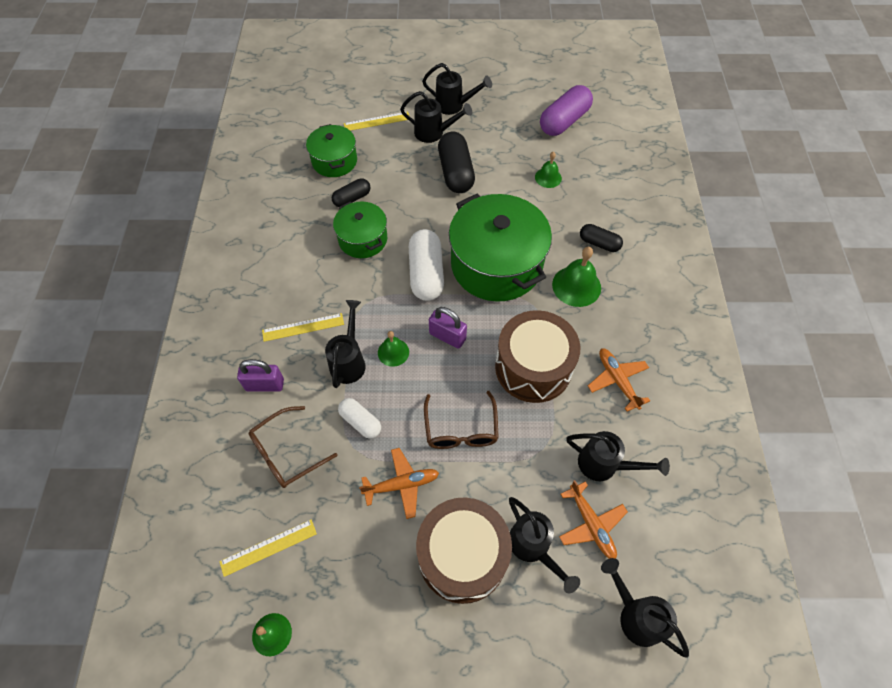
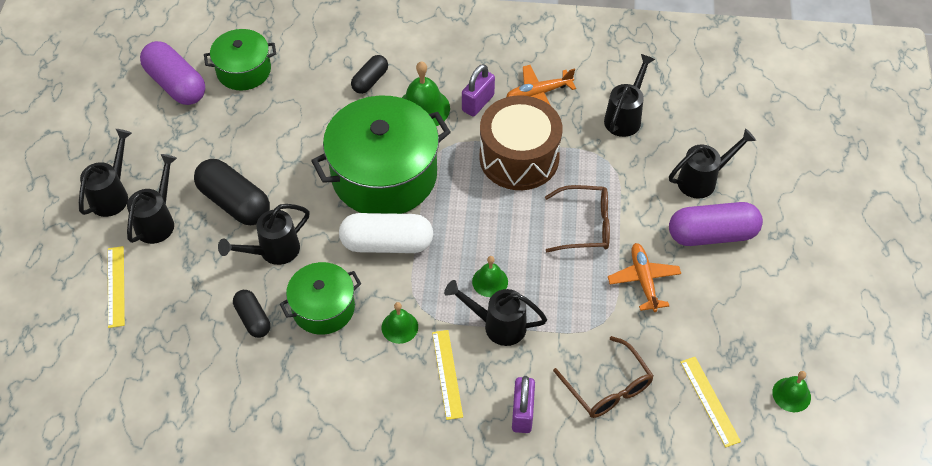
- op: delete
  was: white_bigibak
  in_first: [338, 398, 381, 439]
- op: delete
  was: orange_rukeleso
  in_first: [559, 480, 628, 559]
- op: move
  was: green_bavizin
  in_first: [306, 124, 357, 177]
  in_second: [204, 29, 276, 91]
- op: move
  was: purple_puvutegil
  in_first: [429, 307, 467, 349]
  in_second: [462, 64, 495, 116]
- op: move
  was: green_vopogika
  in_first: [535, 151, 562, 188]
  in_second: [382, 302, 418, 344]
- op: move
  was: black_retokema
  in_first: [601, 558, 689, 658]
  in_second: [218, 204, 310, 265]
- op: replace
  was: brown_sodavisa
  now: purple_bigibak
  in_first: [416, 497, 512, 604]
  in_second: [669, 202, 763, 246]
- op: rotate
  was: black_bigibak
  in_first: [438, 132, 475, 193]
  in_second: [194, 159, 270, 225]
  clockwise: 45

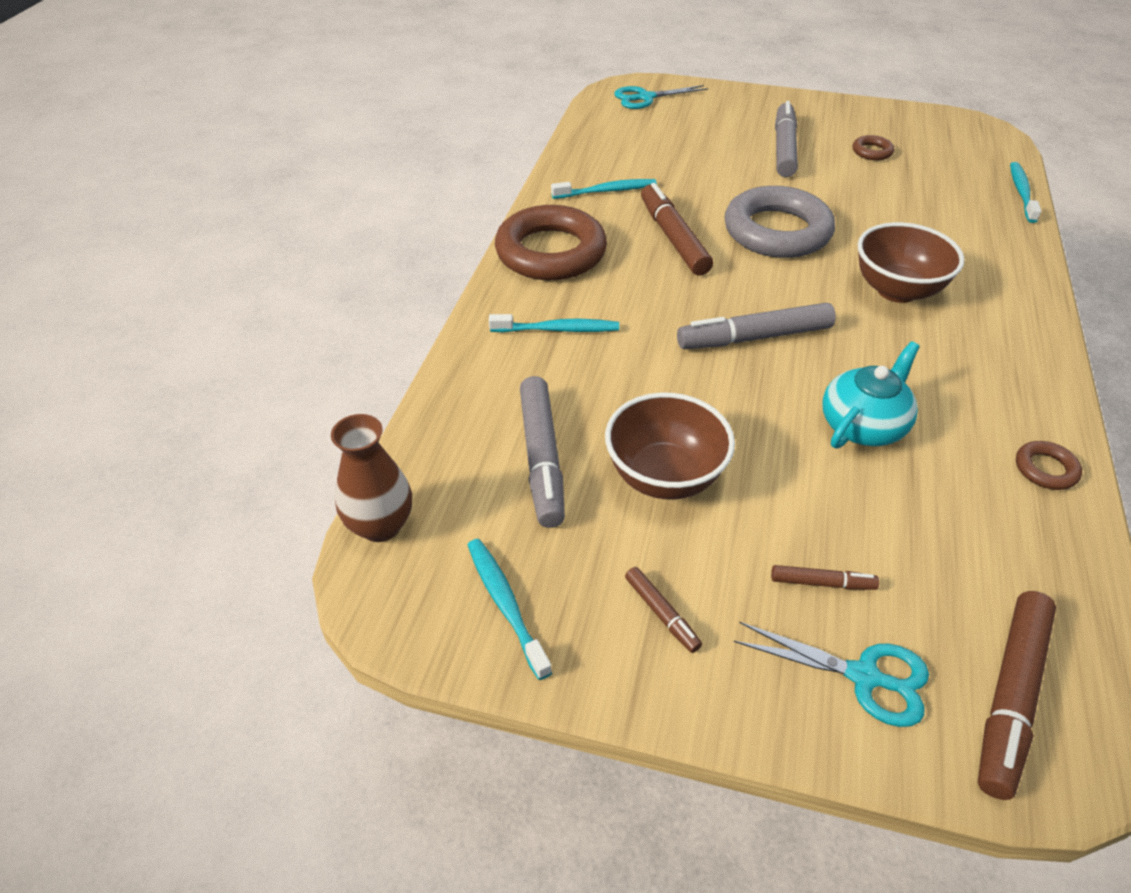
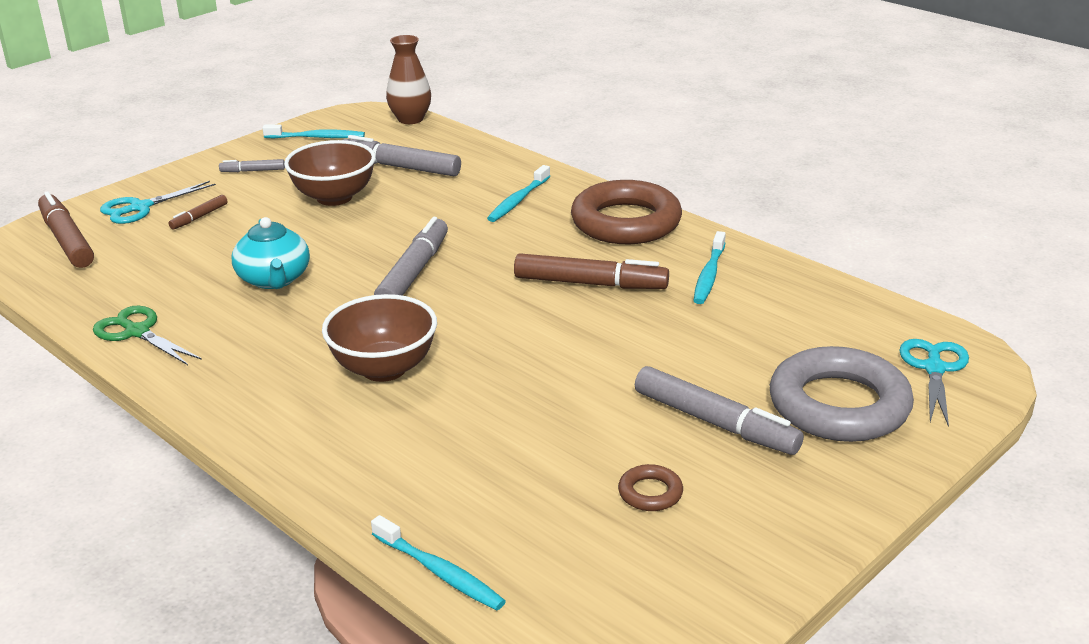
- op: move
  was: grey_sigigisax
  in_first: [725, 186, 835, 258]
  in_second: [770, 346, 914, 442]
- op: replace
  was: brown_sigigisax
  now: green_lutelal
  in_first: [1016, 441, 1082, 490]
  in_second: [93, 306, 202, 365]
- op: recolor
  was: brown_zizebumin
  now: grey_zizebumin
  in_first: [625, 567, 702, 653]
  in_second: [219, 159, 285, 172]

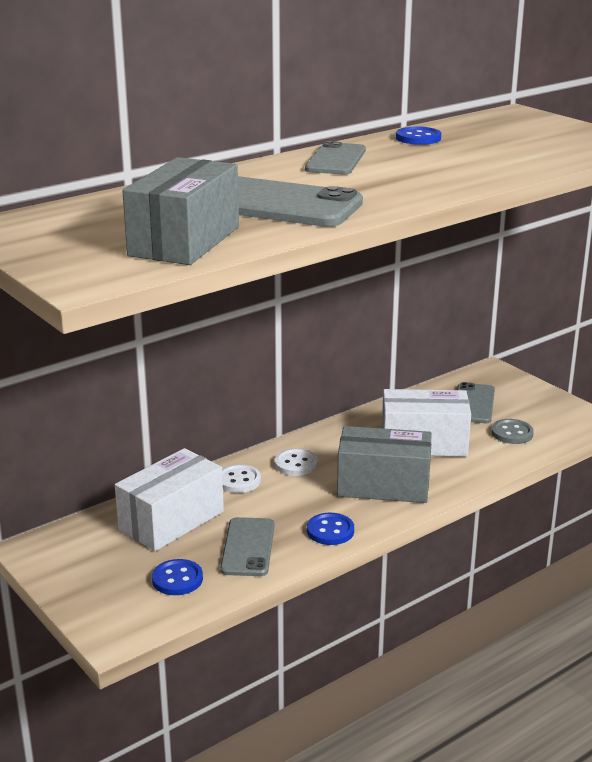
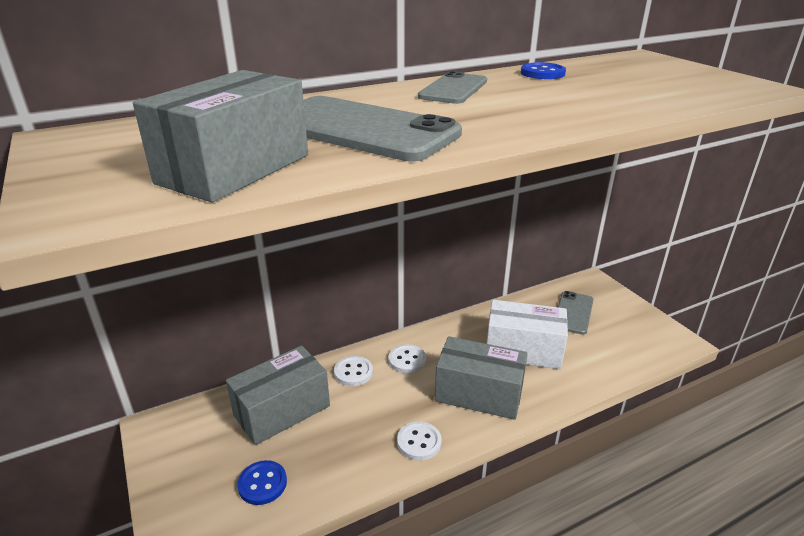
- op: delete
  was: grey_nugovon
  in_first: [220, 517, 274, 576]
- op: delete
  was: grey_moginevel
  in_first: [491, 419, 534, 444]
- op: recolor
  was: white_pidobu
  now: grey_pidobu
  in_first: [115, 448, 224, 551]
  in_second: [226, 345, 330, 445]
- op: recolor
  was: blue_moginevel
  now: white_moginevel
  in_first: [307, 513, 354, 545]
  in_second: [397, 422, 442, 460]

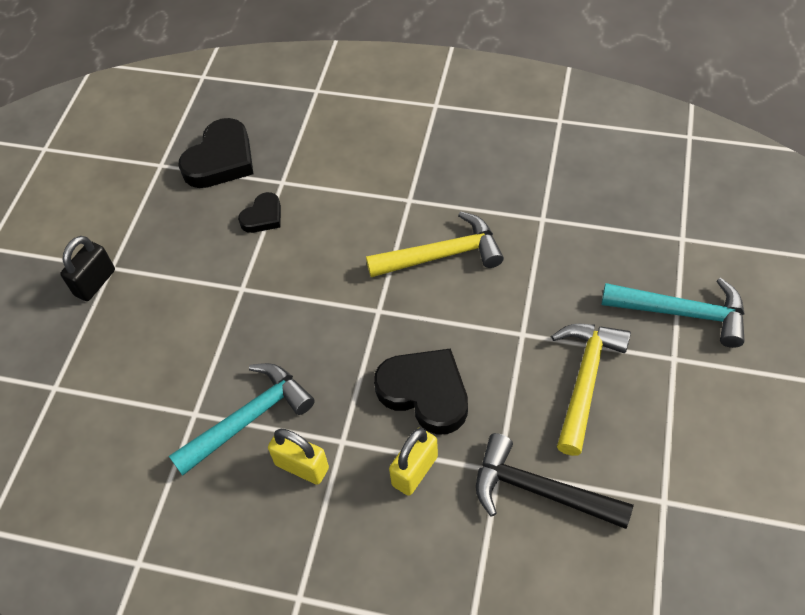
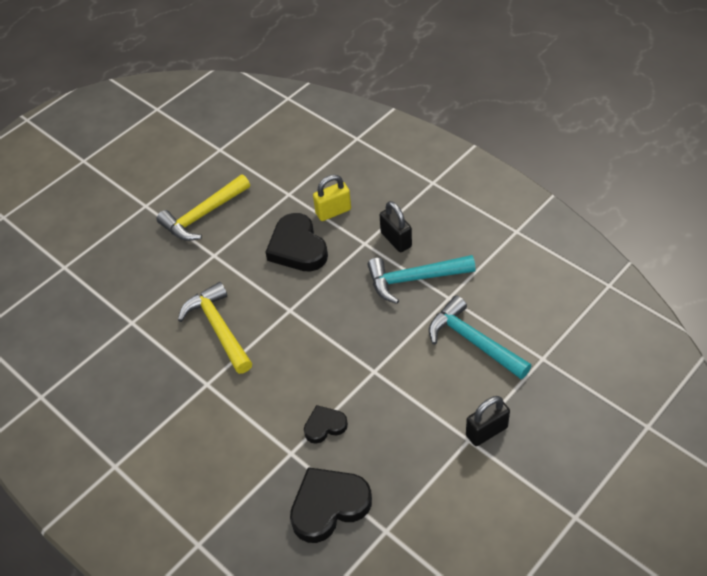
- op: delete
  was: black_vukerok
  in_first: [476, 433, 634, 529]
- op: move
  was: turquoise_vukerok
  in_first: [602, 278, 745, 348]
  in_second: [429, 296, 531, 379]
- op: recolor
  was: yellow_puvutegil
  now: black_puvutegil
  in_first: [268, 429, 329, 485]
  in_second: [380, 201, 412, 252]
- op: rotate
  was: yellow_vukerok
  in_first: [366, 211, 504, 277]
  in_second: [178, 282, 252, 374]
  clockwise: 45

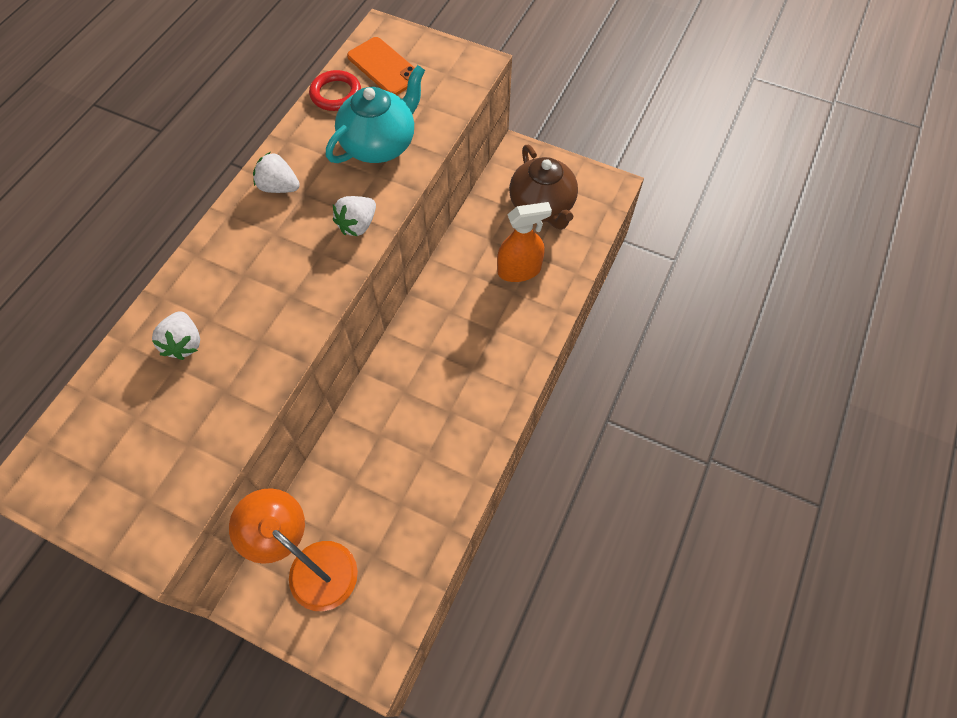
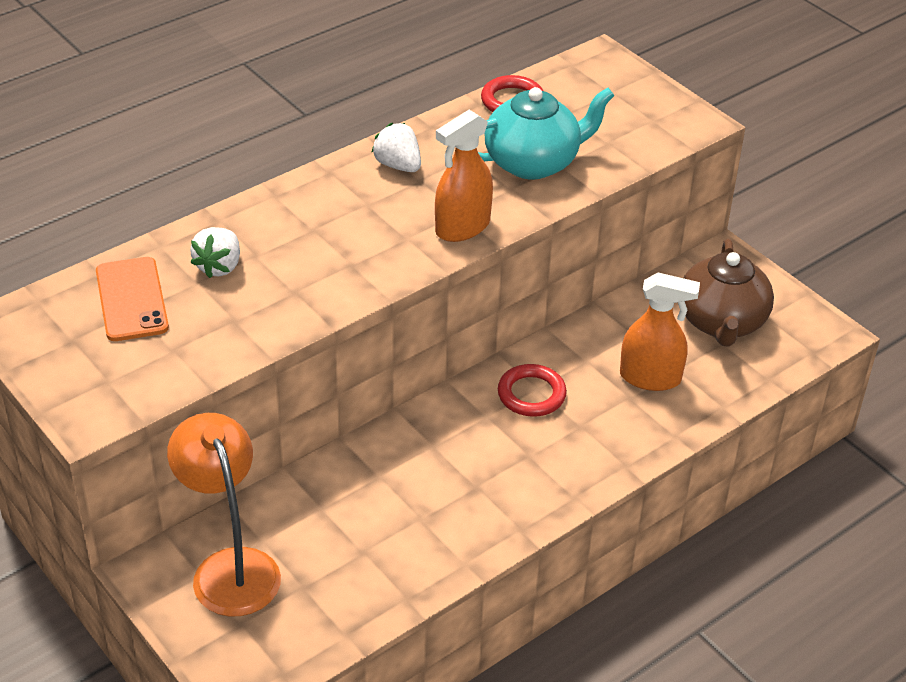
- op: insert
  now: red_sigigisax
  in_second: [498, 364, 567, 417]
- op: move
  was: orange_nugovon
  in_first: [347, 37, 422, 95]
  in_second: [96, 257, 169, 341]
- op: replace
  was: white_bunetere
  now: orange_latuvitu
  in_first: [333, 196, 376, 237]
  in_second: [435, 110, 493, 242]

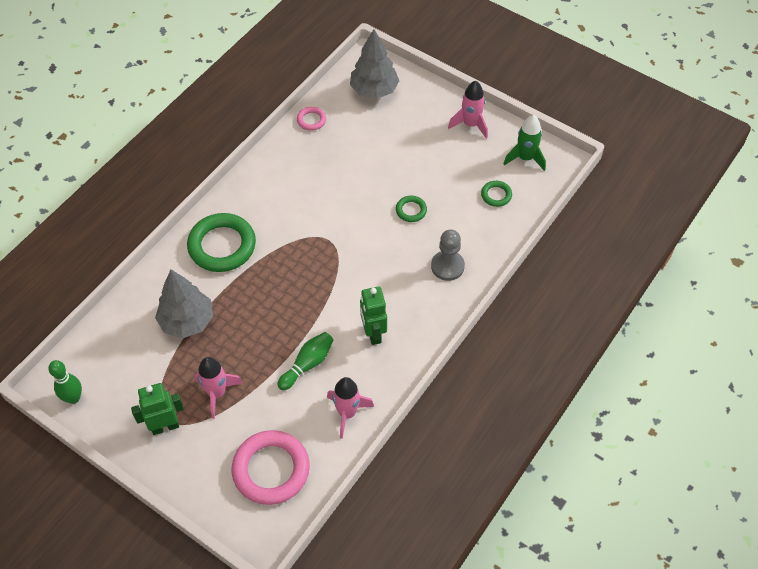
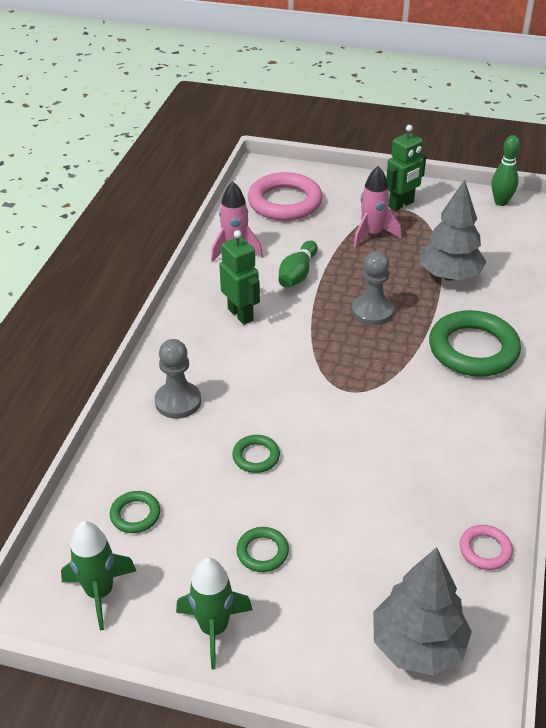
- op: insert
  now: green_sigigisax
  in_second: [236, 527, 289, 572]
- op: insert
  now: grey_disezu
  in_second: [352, 251, 394, 325]
- op: recolor
  was: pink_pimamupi
  now: green_pimamupi
  in_first: [448, 81, 488, 139]
  in_second: [176, 557, 253, 669]

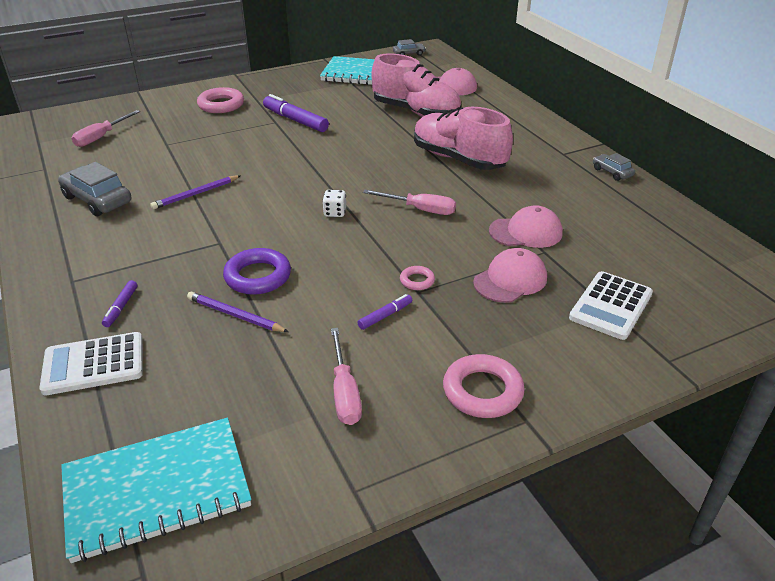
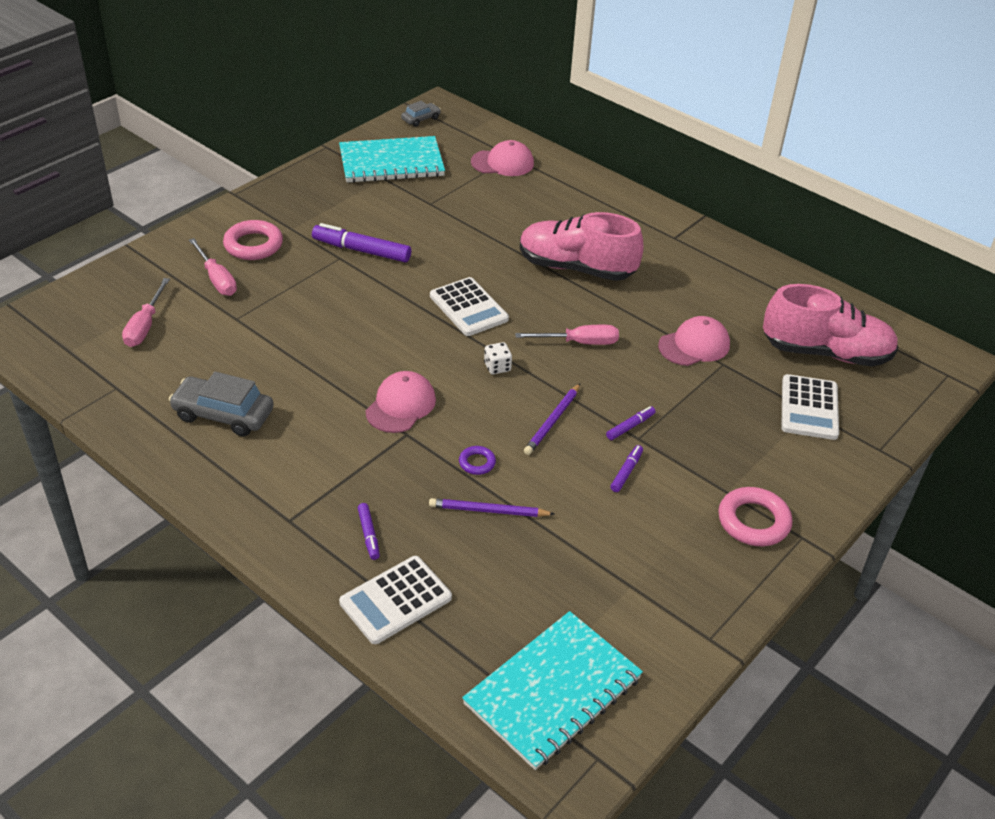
- op: delete
  was: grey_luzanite
  in_first: [593, 153, 635, 181]
- op: insert
  now: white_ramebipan
  in_second: [430, 277, 509, 336]
- op: move
  was: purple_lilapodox
  in_first: [150, 175, 241, 209]
  in_second: [524, 384, 580, 455]
- op: move
  was: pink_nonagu
  in_first: [331, 328, 362, 425]
  in_second: [189, 238, 237, 296]
- op: move
  was: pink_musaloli
  in_first: [371, 54, 461, 117]
  in_second: [763, 284, 898, 367]
- op: move
  was: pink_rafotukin
  in_first: [473, 248, 547, 303]
  in_second: [366, 371, 436, 433]
- op: replace
  was: pink_sigigisax
  now: purple_zizebumin
  in_first: [400, 266, 435, 290]
  in_second: [606, 406, 656, 440]
- op: resize
  was: purple_sigigisax
  in_first: [223, 248, 291, 295]
  in_second: [459, 446, 496, 475]
  ratio: 0.52

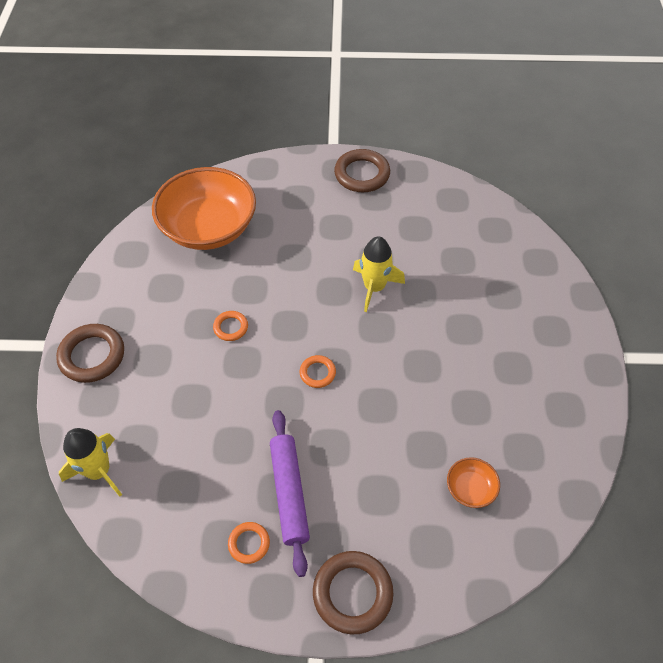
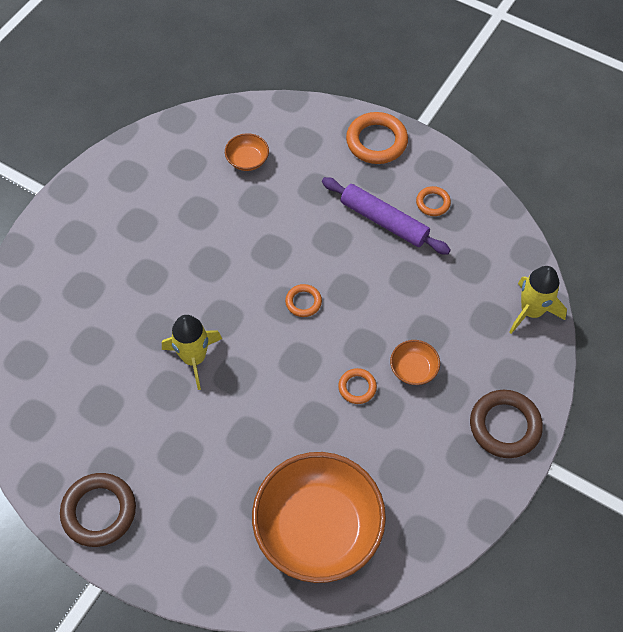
- op: insert
  now: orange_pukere
  in_second: [390, 340, 440, 385]
- op: recolor
  was: brown_sigigisax
  now: orange_sigigisax
  in_first: [313, 551, 393, 635]
  in_second: [346, 112, 408, 164]
- op: rotate
  was: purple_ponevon
  in_first: [270, 410, 310, 577]
  in_second: [322, 177, 451, 255]
  clockwise: -75

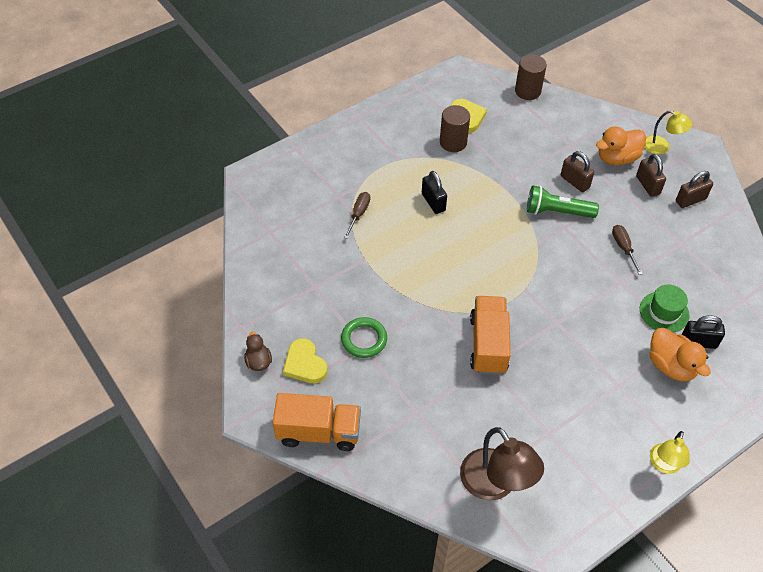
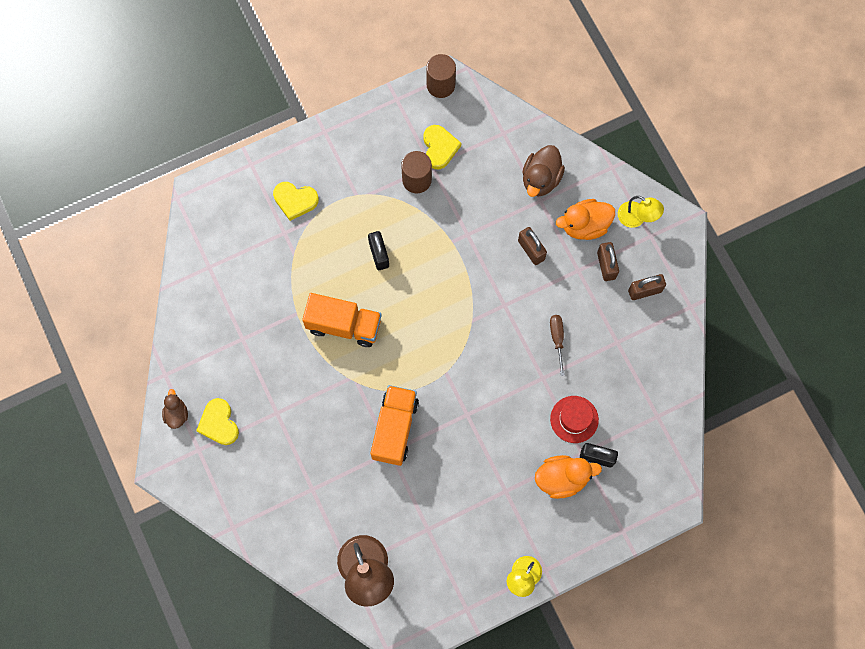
- op: delete
  was: green_sigigisax
  in_first: [341, 317, 387, 358]
- op: delete
  was: brown_nonagu
  in_first: [344, 192, 370, 239]
- op: delete
  was: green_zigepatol
  in_first: [527, 186, 599, 218]
- op: insert
  now: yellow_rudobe
  in_second: [273, 182, 319, 221]
- op: insert
  now: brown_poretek
  in_second: [522, 145, 565, 197]
- op: move
  was: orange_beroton
  in_first: [273, 393, 361, 451]
  in_second: [302, 293, 382, 347]
- op: move
  was: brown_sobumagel
  in_first: [515, 54, 547, 100]
  in_second: [426, 54, 456, 98]
- op: recolor
  was: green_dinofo
  now: red_dinofo
  in_first: [640, 284, 690, 333]
  in_second: [550, 396, 599, 443]
- op: rotate
  was: orange_poretek
  in_first: [650, 328, 711, 381]
  in_second: [535, 455, 602, 499]
  clockwise: -75

